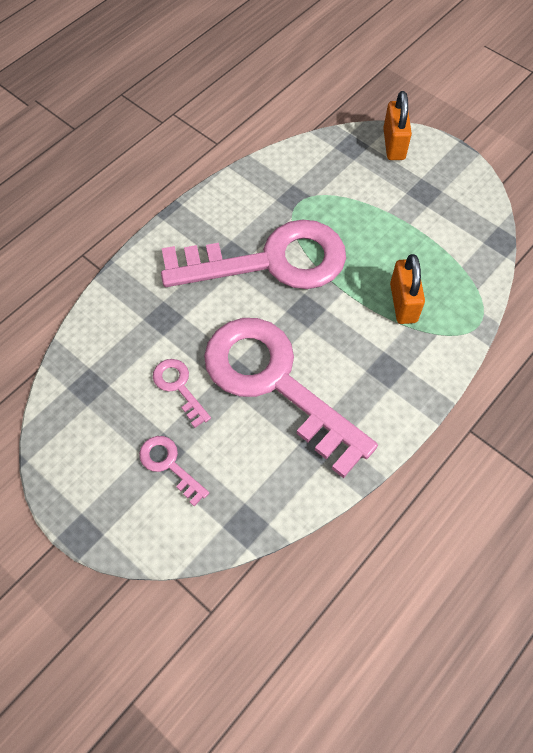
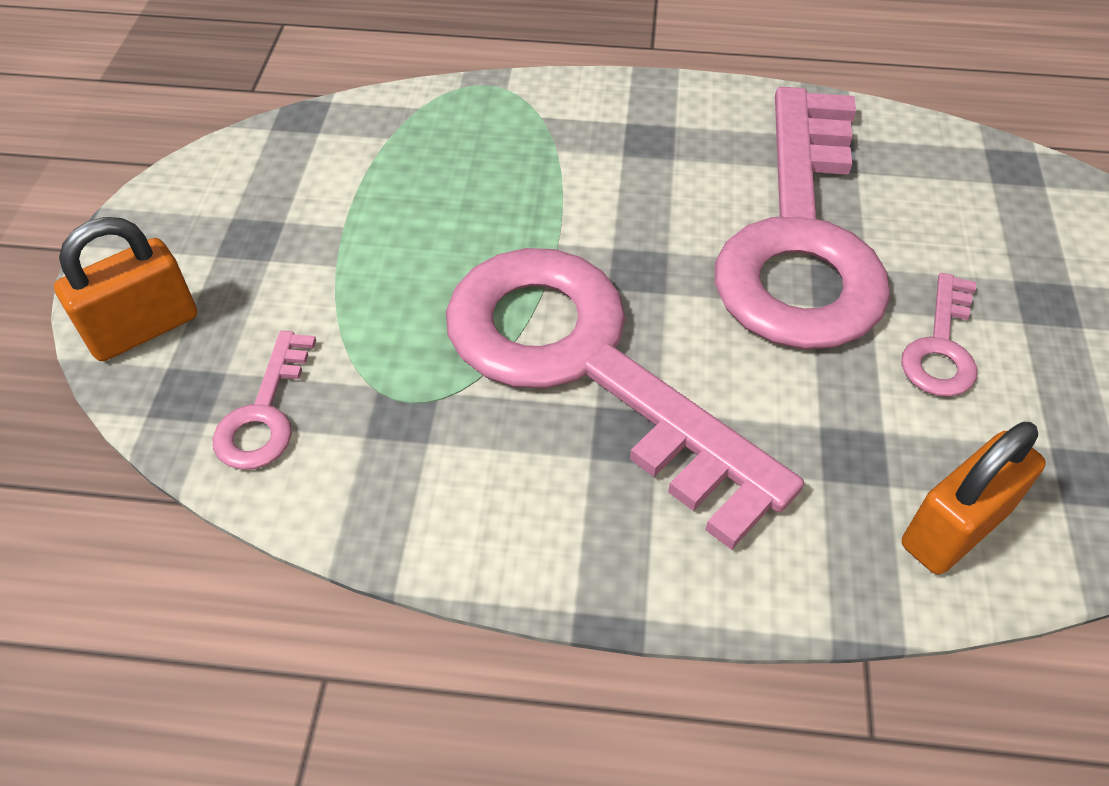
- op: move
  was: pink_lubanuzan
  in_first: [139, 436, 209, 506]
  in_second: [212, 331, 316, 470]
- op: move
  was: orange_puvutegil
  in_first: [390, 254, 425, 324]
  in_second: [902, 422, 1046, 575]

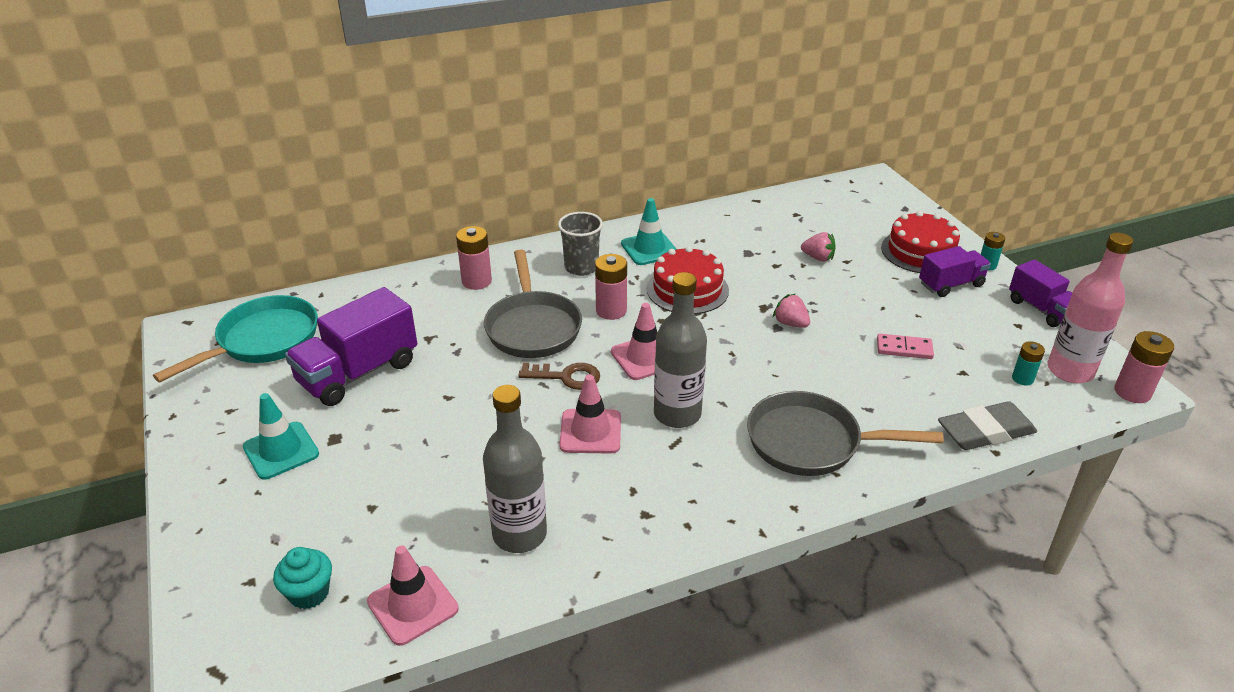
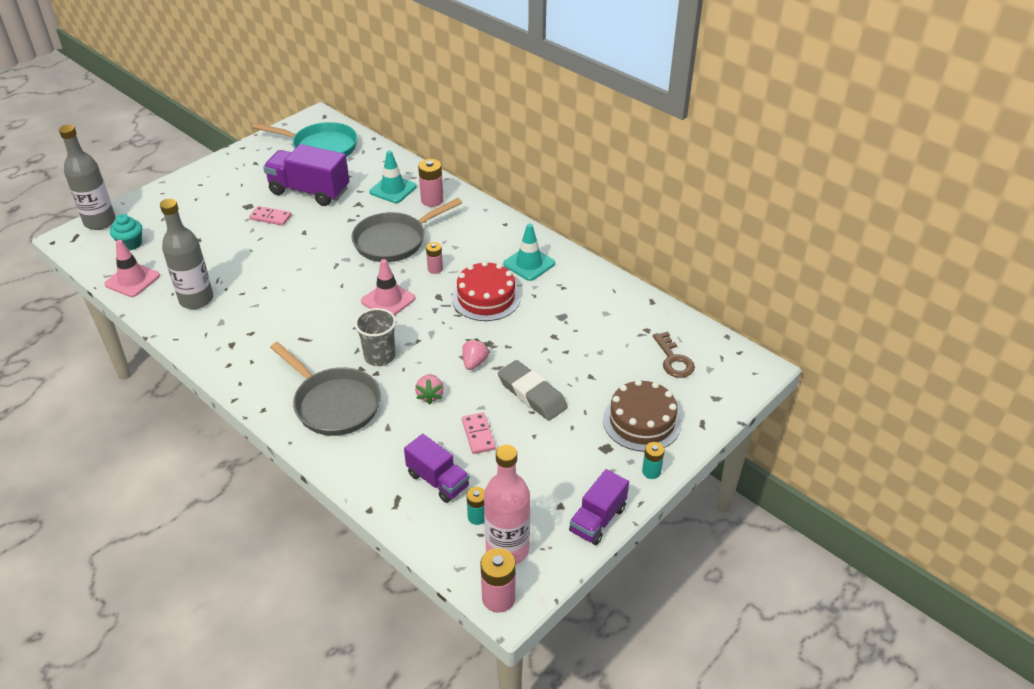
- op: delete
  was: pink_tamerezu
  in_first: [559, 375, 621, 454]
- op: insert
  now: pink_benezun
  in_second: [249, 206, 291, 226]
- op: move
  was: turquoise_tamerezu
  in_first: [243, 393, 319, 480]
  in_second: [369, 150, 417, 203]
- op: move
  was: brown_lubanuzan
  in_first: [518, 362, 600, 390]
  in_second: [653, 331, 695, 378]
- op: move
  was: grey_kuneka
  in_first: [558, 212, 603, 276]
  in_second: [355, 308, 396, 366]
- op: move
  was: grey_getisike
  in_first: [654, 272, 707, 428]
  in_second: [59, 125, 116, 230]
- op: move
  was: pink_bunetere
  in_first: [801, 232, 836, 261]
  in_second: [415, 374, 444, 404]
- op: move
  was: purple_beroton
  in_first: [919, 246, 991, 297]
  in_second: [404, 434, 469, 503]
- op: move
  was: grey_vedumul
  in_first: [938, 401, 1037, 450]
  in_second: [498, 360, 568, 421]
- op: recolor
  was: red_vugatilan
  now: brown_vugatilan
  in_first: [881, 211, 960, 273]
  in_second: [603, 380, 681, 452]
- op: rotate
  was: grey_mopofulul
  in_first: [747, 391, 944, 476]
  in_second: [270, 342, 381, 436]
  clockwise: 150
- op: resize
  was: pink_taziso
  in_first: [595, 254, 627, 320]
  in_second: [426, 242, 443, 274]
  ratio: 0.63

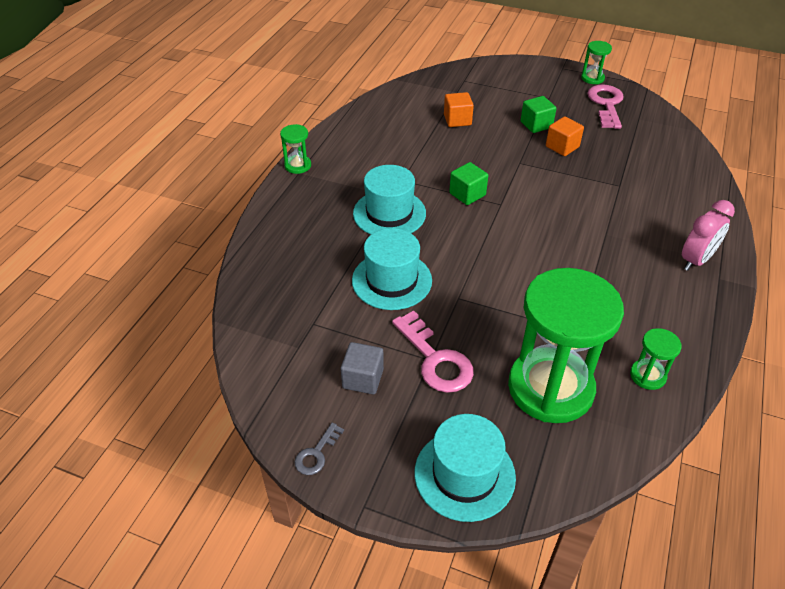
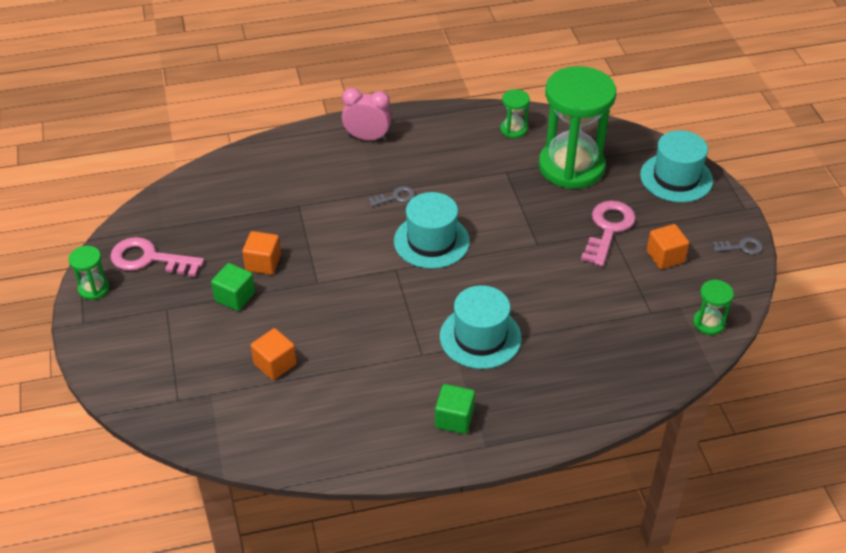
- op: insert
  now: grey_lubanuzan
  in_second: [368, 186, 415, 207]
- op: move
  was: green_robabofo
  in_first: [280, 124, 311, 174]
  in_second: [693, 279, 734, 335]
- op: move
  was: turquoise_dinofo
  in_first: [352, 228, 432, 310]
  in_second: [394, 192, 470, 269]
- op: move
  was: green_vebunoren
  in_first: [449, 162, 488, 205]
  in_second: [435, 384, 475, 434]
- op: recolor
  was: grey_vebunoren
  now: orange_vebunoren
  in_first: [341, 342, 384, 394]
  in_second: [647, 224, 689, 269]
- op: rotate
  was: pink_lubanuzan
  in_first: [587, 84, 624, 129]
  in_second: [110, 237, 204, 277]
  clockwise: 45

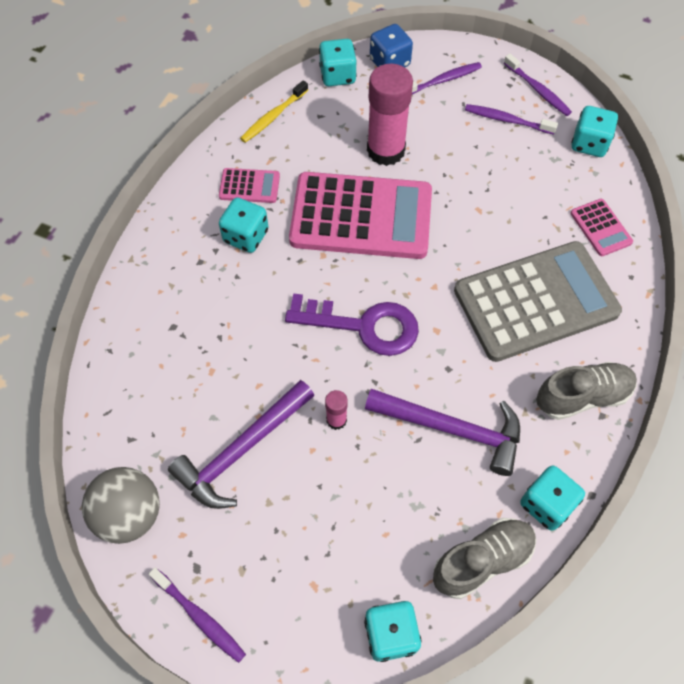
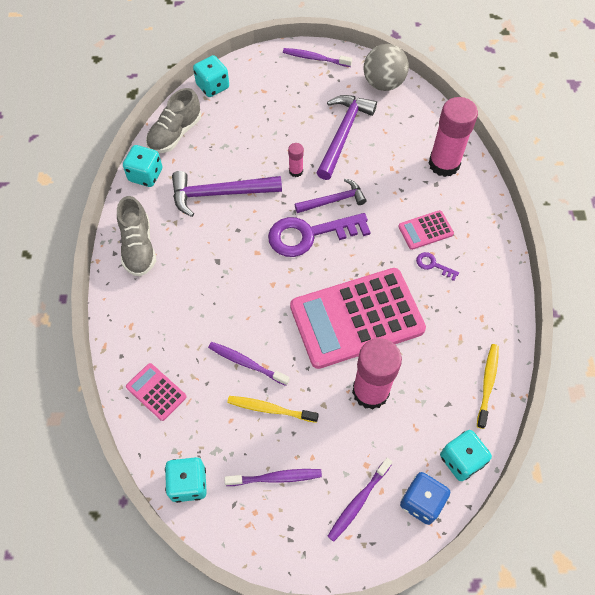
- op: delete
  was: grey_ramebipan
  in_first: [454, 241, 622, 362]
- op: insert
  now: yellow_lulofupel
  in_second: [227, 396, 319, 423]
- op: insert
  now: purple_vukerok
  in_second: [295, 179, 366, 213]
- op: insert
  now: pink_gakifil
  in_second: [428, 97, 478, 177]
- op: move
  was: pink_ramebipan
  in_first: [219, 168, 280, 203]
  in_second: [398, 210, 454, 250]
- op: move
  was: purple_lulofupel
  in_first: [504, 54, 572, 116]
  in_second: [208, 342, 290, 386]
- op: replace
  was: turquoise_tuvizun
  now: purple_lubanuzan
  in_first: [219, 197, 268, 253]
  in_second: [416, 252, 459, 281]
- op: rotate
  was: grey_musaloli
  in_first: [536, 362, 637, 420]
  in_second: [117, 196, 156, 276]
  clockwise: -60

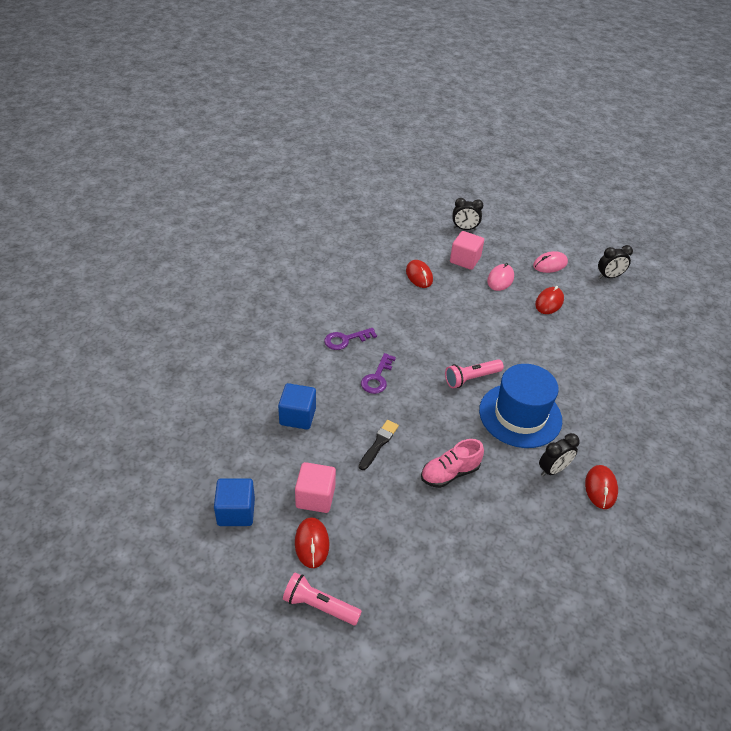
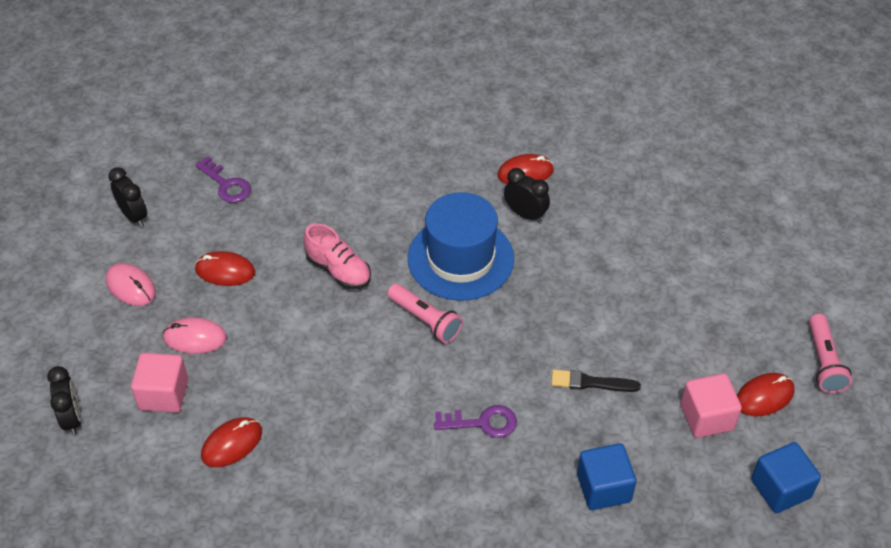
- op: move
  was: purple_lubanuzan
  in_first: [324, 328, 377, 350]
  in_second: [195, 156, 251, 203]
- op: move
  was: pink_musaloli
  in_first: [421, 439, 484, 488]
  in_second: [303, 223, 371, 289]

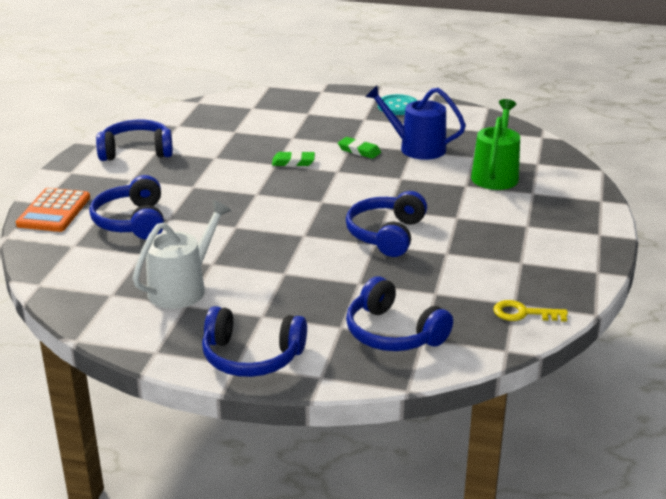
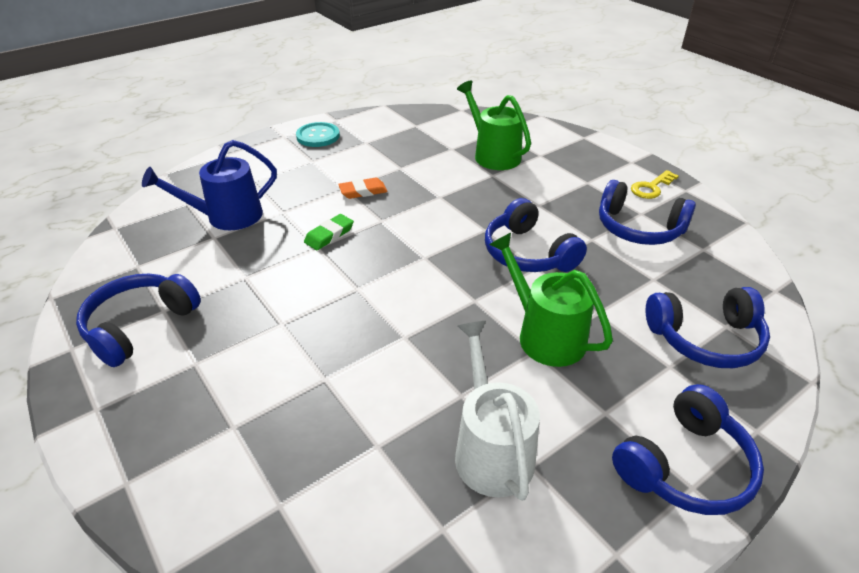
- op: delete
  was: orange_ramebipan
  in_first: [16, 188, 90, 232]
- op: insert
  now: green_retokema
  in_second: [489, 233, 613, 367]
- op: move
  was: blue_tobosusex
  in_first: [89, 175, 164, 240]
  in_second: [599, 180, 696, 245]
- op: move
  was: blue_retokema
  in_first: [366, 86, 466, 160]
  in_second: [142, 140, 277, 230]
- op: move
  was: yellow_lubanuzan
  in_first: [493, 300, 568, 322]
  in_second: [631, 170, 679, 199]
- op: recolor
  was: green_vedumul
  now: orange_vedumul
  in_first: [338, 137, 381, 159]
  in_second: [338, 178, 387, 199]

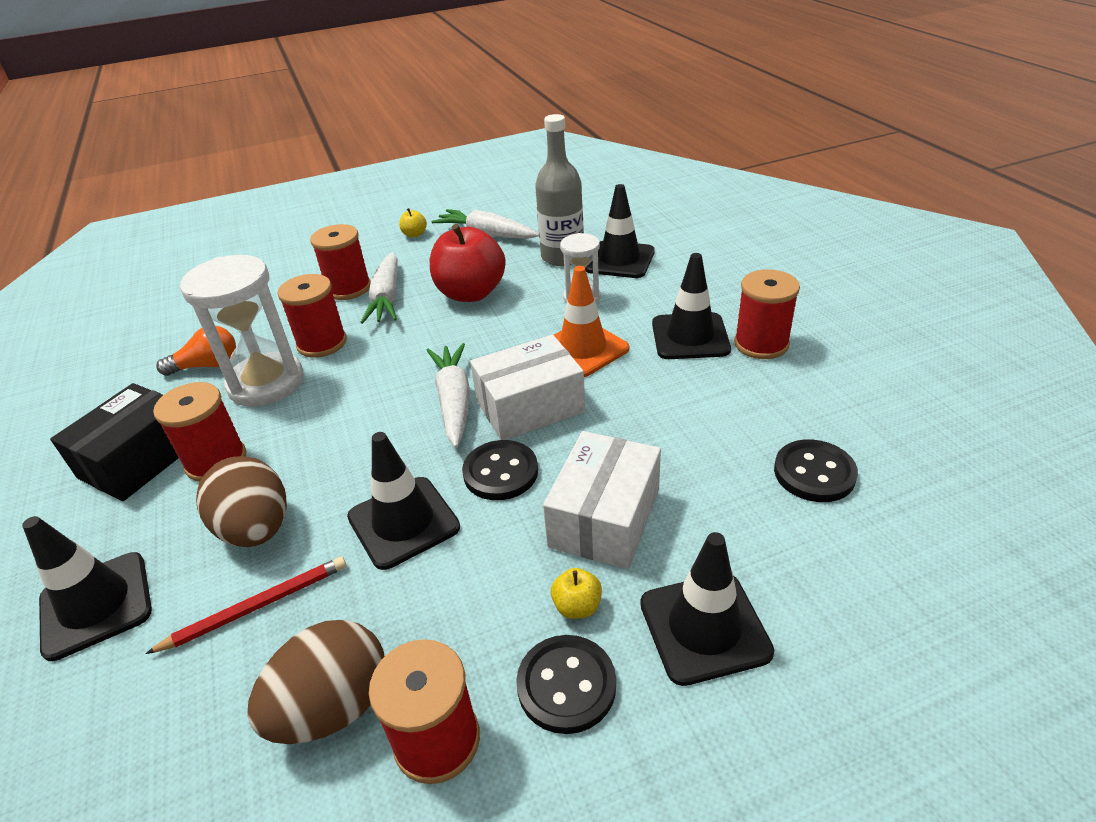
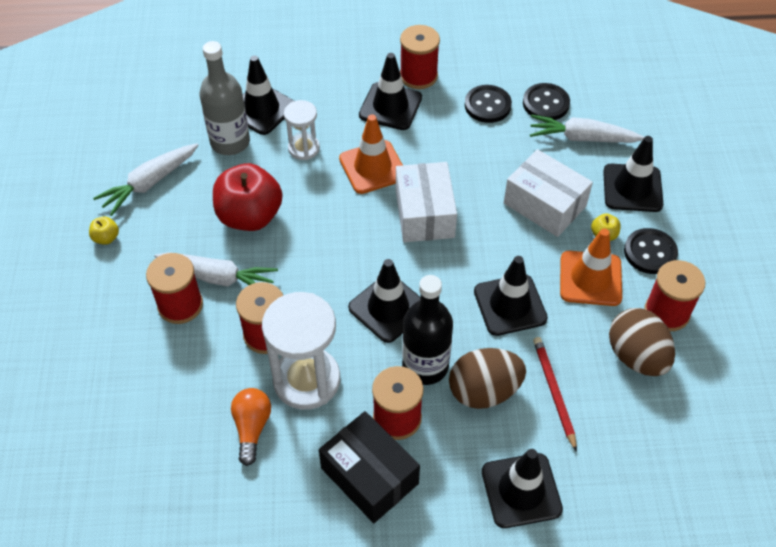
- op: insert
  now: black_tamerezu
  in_second: [348, 259, 420, 343]
- op: insert
  now: black_getisike
  in_second: [402, 275, 453, 385]
- op: insert
  now: orange_tamerezu
  in_second: [560, 229, 622, 306]
- op: move
  was: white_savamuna
  in_first: [426, 343, 470, 448]
  in_second: [530, 115, 644, 143]
- op: move
  was: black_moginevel
  in_first: [462, 440, 538, 500]
  in_second: [465, 85, 512, 123]

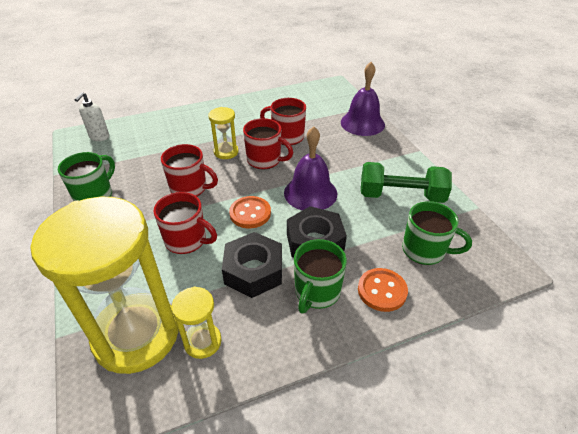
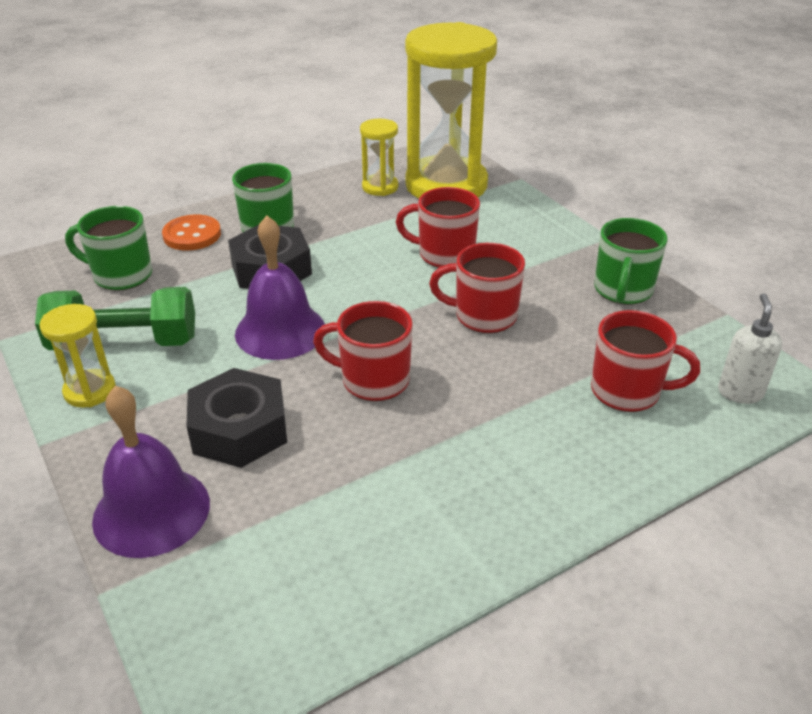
- op: delete
  was: orange_moginevel
  in_first: [229, 196, 271, 228]
- op: move
  was: yellow_robabofo
  in_first: [208, 107, 239, 159]
  in_second: [39, 304, 116, 408]
- op: move
  was: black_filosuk
  in_first: [222, 232, 282, 298]
  in_second: [187, 368, 287, 468]
- op: move
  was: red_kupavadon
  in_first: [260, 98, 306, 145]
  in_second: [591, 310, 700, 412]

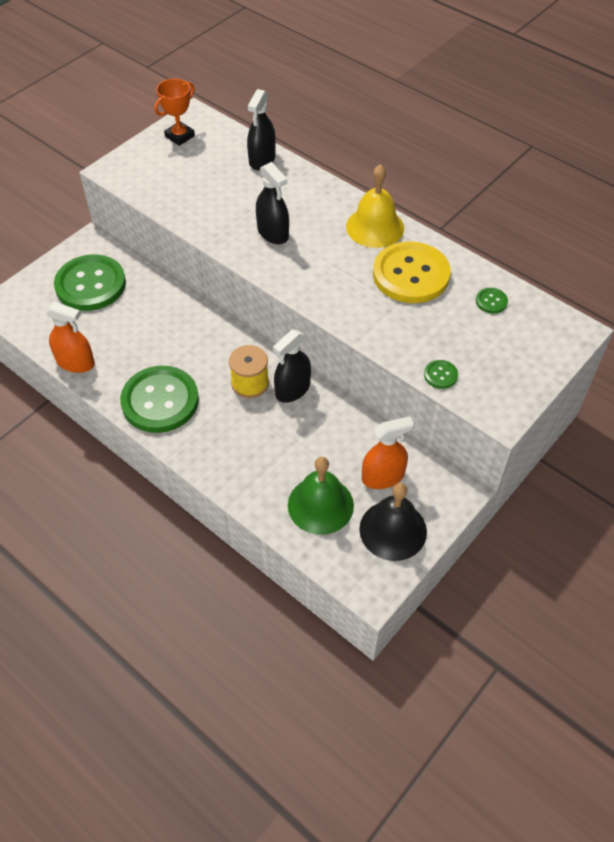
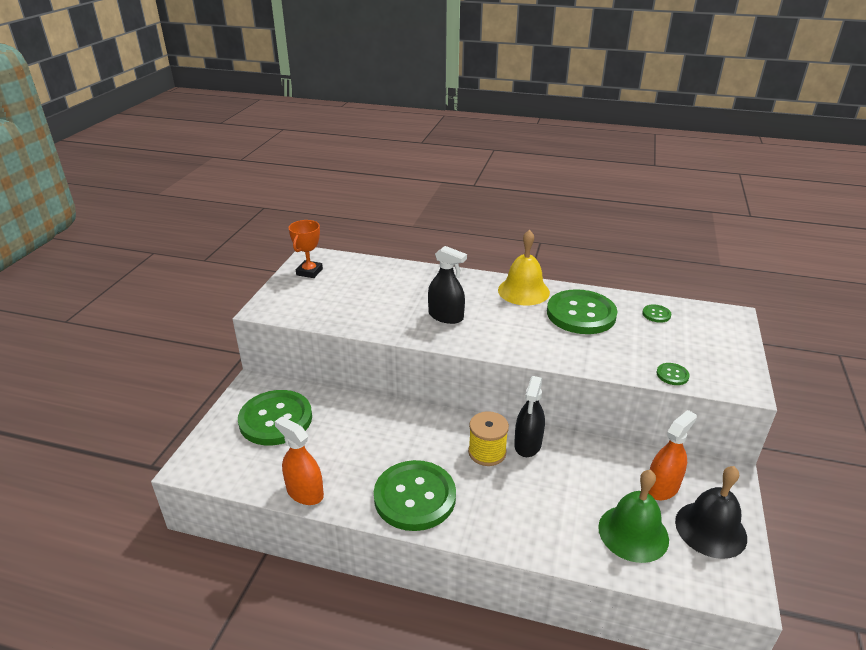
- op: delete
  was: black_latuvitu
  in_first: [247, 89, 276, 170]
- op: recolor
  was: yellow_moginevel
  now: green_moginevel
  in_first: [373, 241, 451, 303]
  in_second: [547, 289, 618, 334]
- op: rotate
  was: orange_latuvitu
  in_first: [45, 302, 95, 373]
  in_second: [274, 417, 324, 505]
  clockwise: -135

